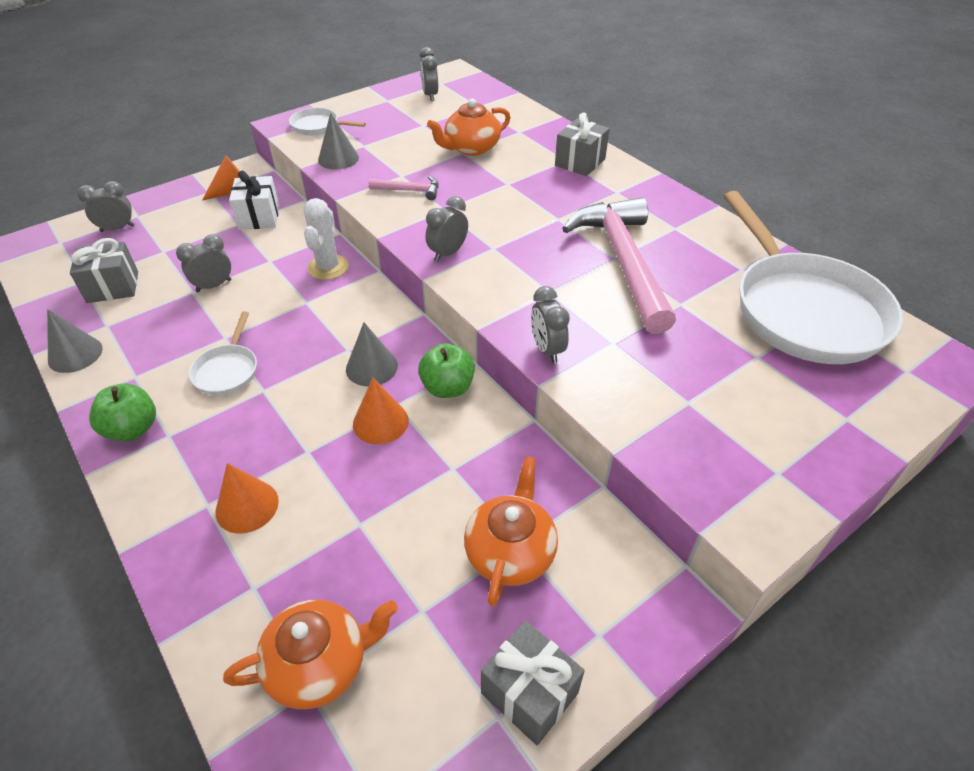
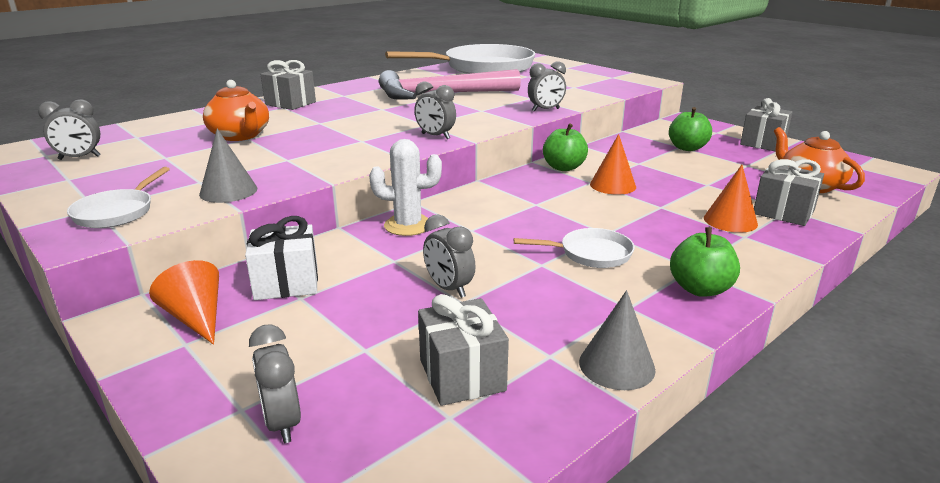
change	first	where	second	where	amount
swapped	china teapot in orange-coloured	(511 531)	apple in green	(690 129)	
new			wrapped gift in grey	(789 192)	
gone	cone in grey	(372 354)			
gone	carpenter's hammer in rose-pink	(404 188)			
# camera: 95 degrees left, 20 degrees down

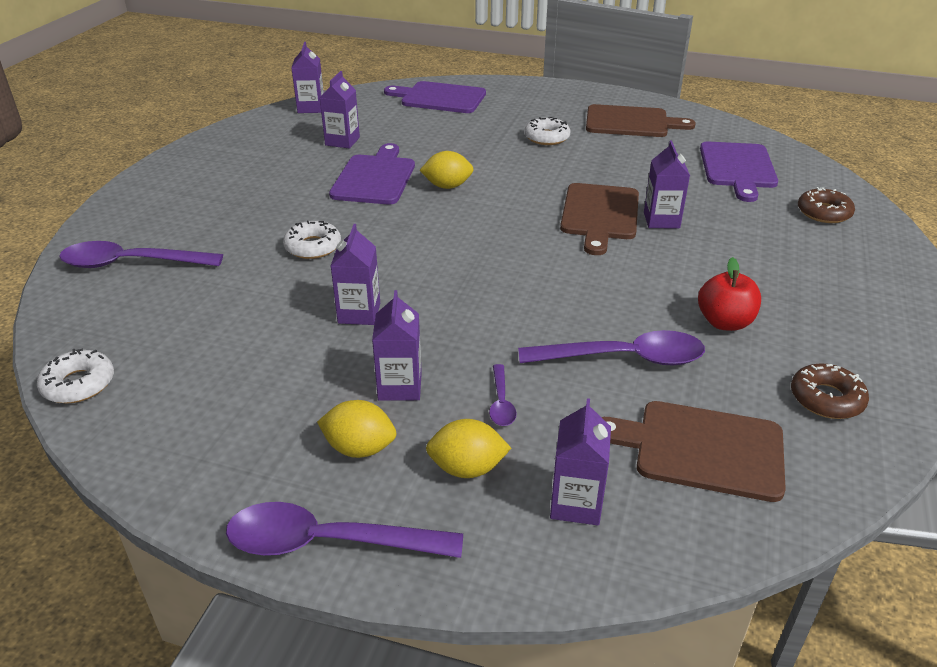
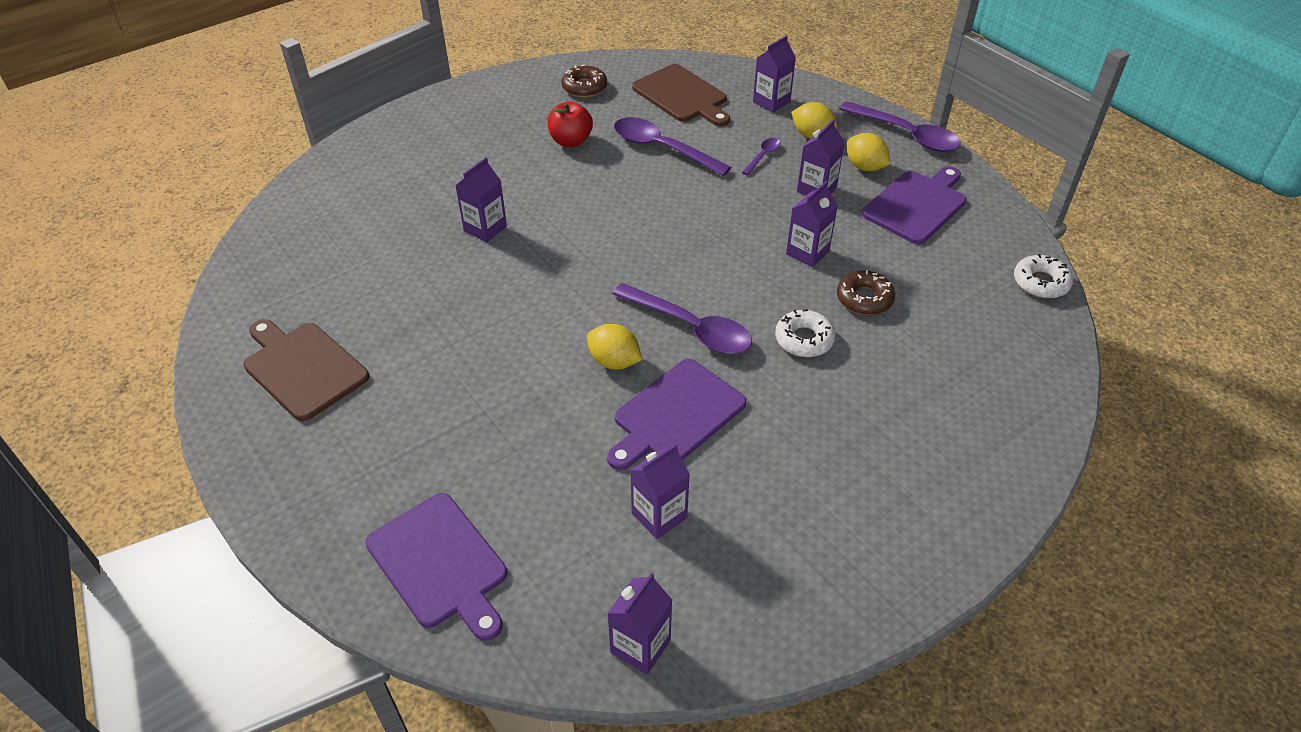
change	first	where	second	where	amount
shifted	spoon in purple	(141 254)		(682 318)	
shifted	donut in russet	(826 205)		(866 292)	
shifted	chopping board in purple	(739 172)		(914 205)	
gone	donut in white	(547 131)			
gone	chopping board in russet	(599 219)			
# camera: 145 degrees left, 10 degrees up

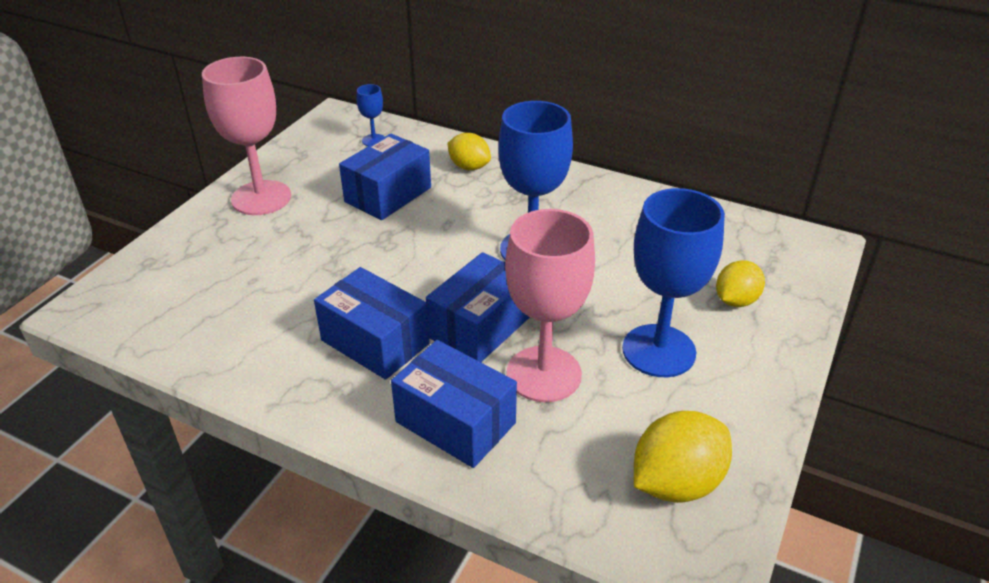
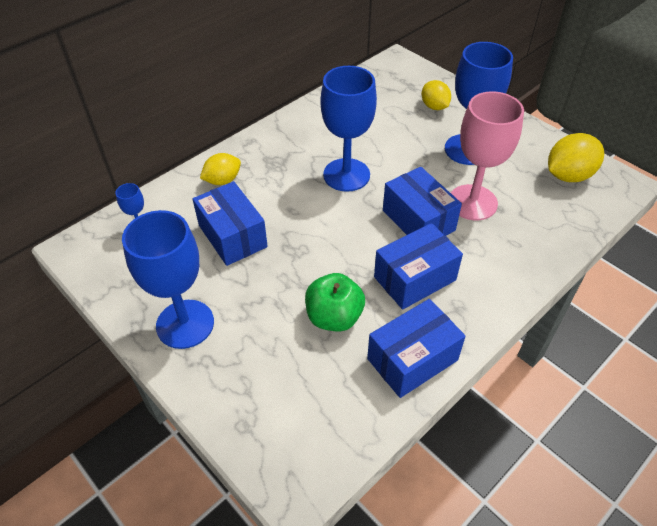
change	first	where	second	where	amount
repainted	wine glass in rose-pink	(246 136)	wine glass in royal blue	(168 279)	
new			apple in green	(335 302)	
shifted	box in royal blue	(454 404)		(416 348)	
rotated	citrus fruit in yellow	(683 457)		(576 157)	75 degrees clockwise
# camera: 70 degrees left, 10 degrees up

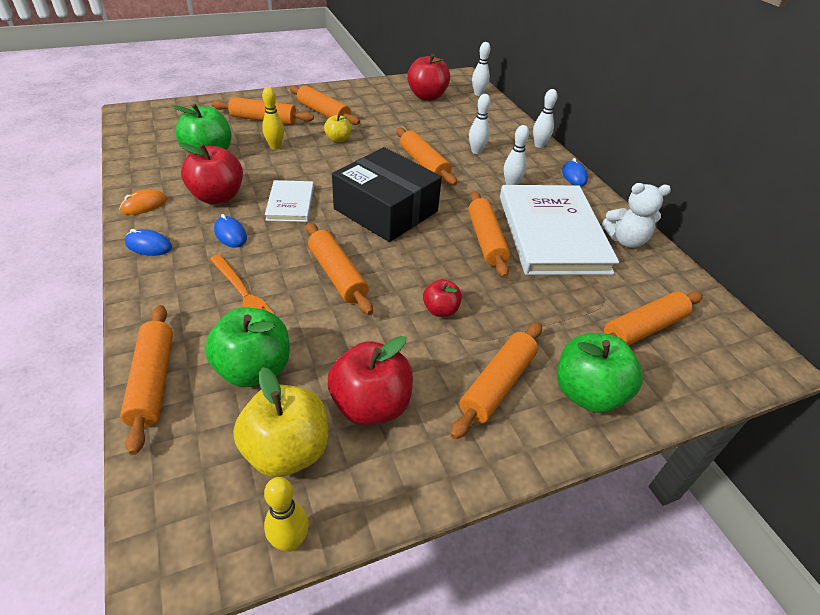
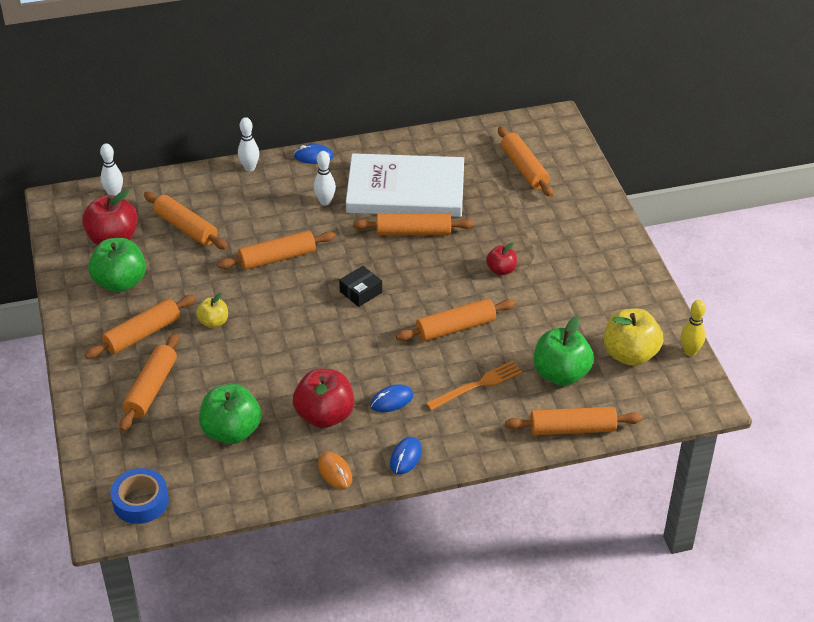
change	first	where	second	where	amount
shifted	apple in green	(600 373)		(117 265)	
new			sticky tape in royal blue	(140 496)	
shifted	dough roller in orange-coloured	(496 381)		(186 220)	
scaled	box in ebony	(387 194)		(360 286)	x0.41
gone	tenpin in yellow	(273 118)			
gone	hardback in white	(289 201)			
gone	apple in red	(370 380)			
gone	tenpin in white	(480 124)			
gone	stuffed bear in white	(636 215)			
# camera: 80 degrees left, 0 degrees up

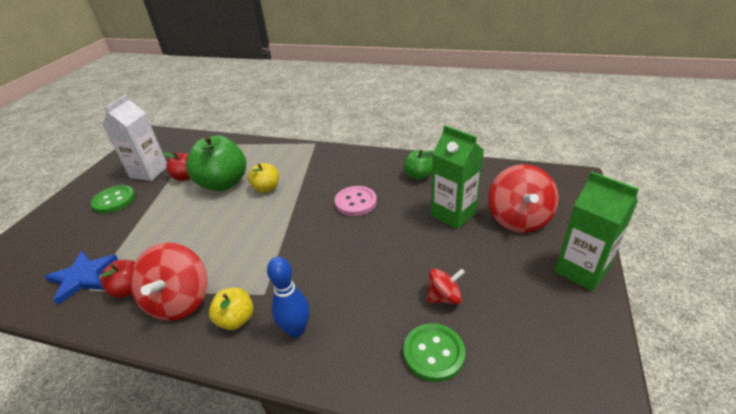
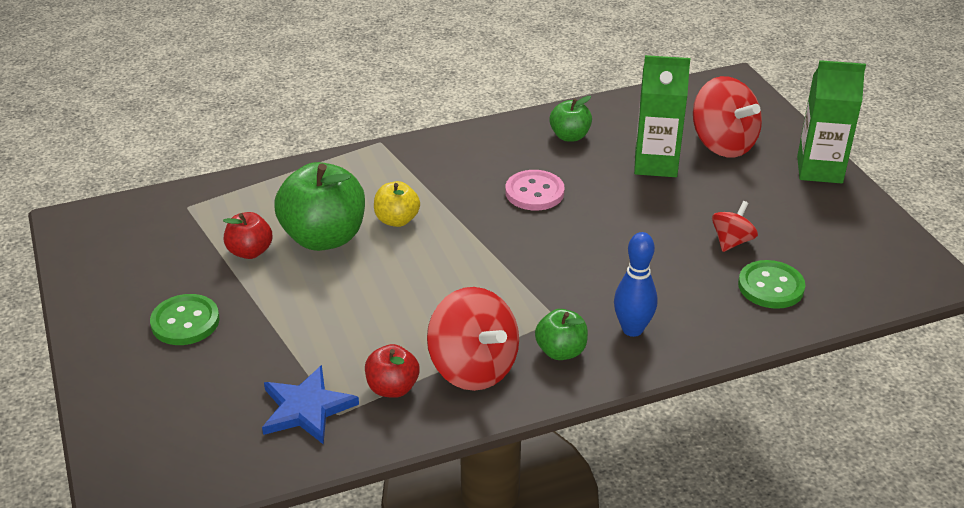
change	first	where	second	where	amount
repainted	apple in yellow	(231 308)	apple in green	(561 334)	
gone	carton in white	(134 137)			
# camera: 40 degrees left, 0 degrees up

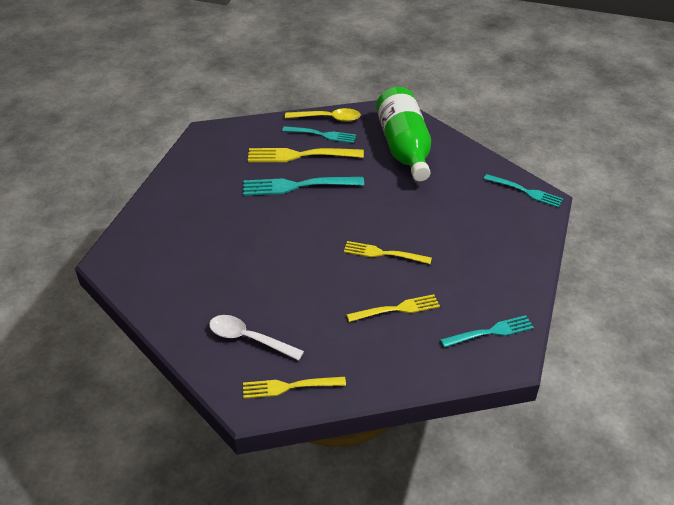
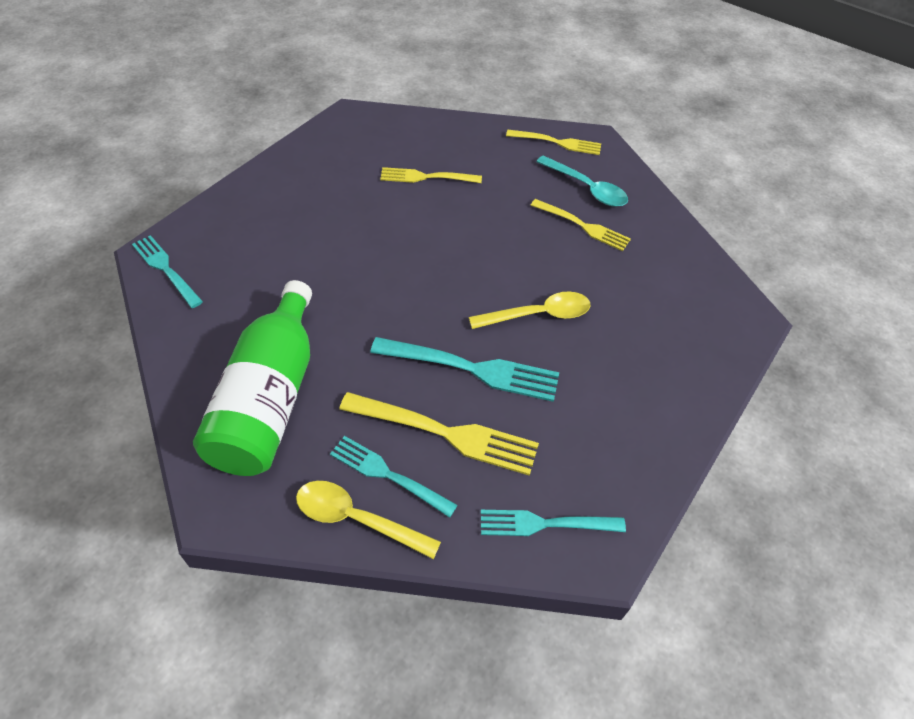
change	first	where	second	where	amount
new			spoon in yellow	(530 310)	
shifted	dinner fork in aqua	(487 331)		(553 523)	
shifted	dinner fork in yellow	(388 252)		(580 225)	
repainted	spoon in white	(256 338)	spoon in aqua	(582 181)	
# camera: 165 degrees left, 10 degrees up

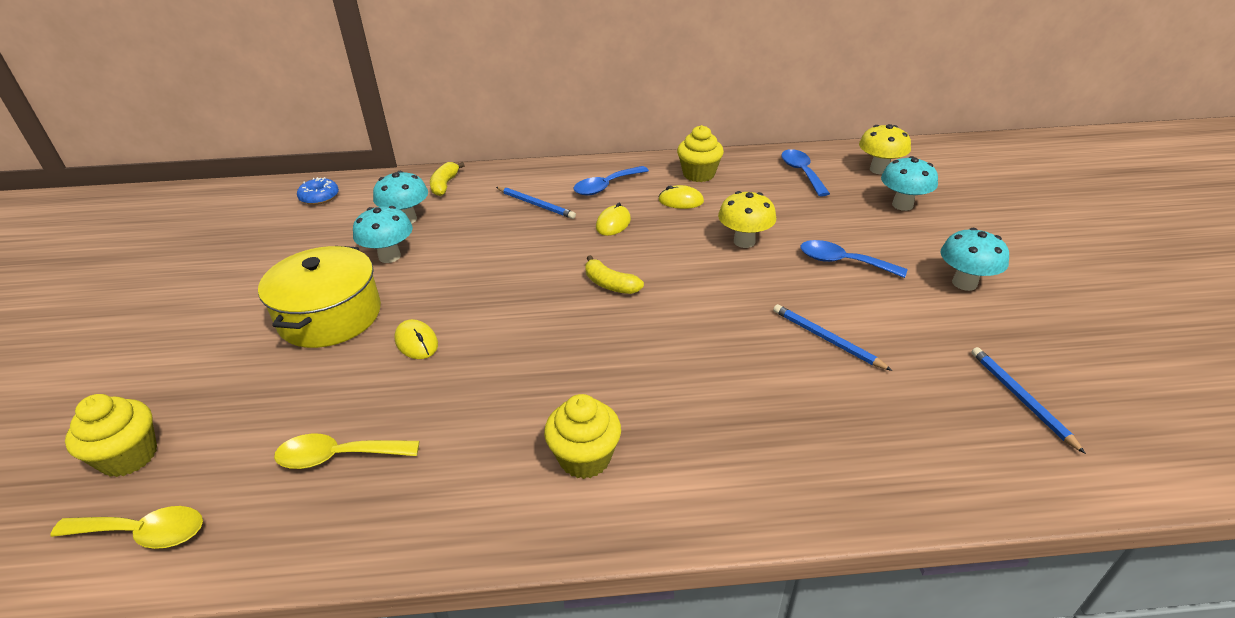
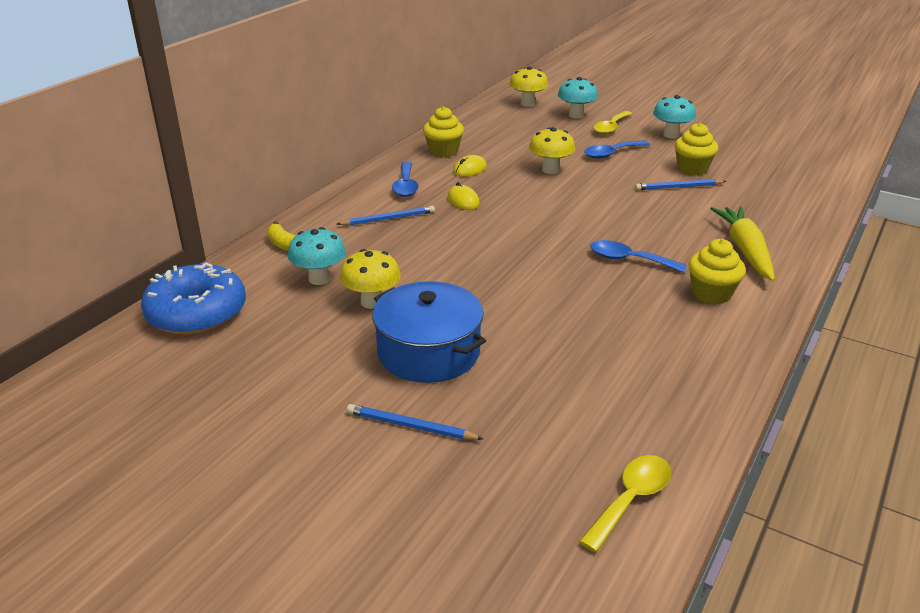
change	first	where	second	where	amount
scaled	donut in royal blue	(318 191)		(193 299)	x2.10
repainted	toadstool in aqua	(383 234)	toadstool in yellow	(370 279)	
shifted	lead pencil in royal blue	(1028 400)		(415 422)	
repainted	cooking pot in yellow	(319 297)	cooking pot in royal blue	(429 332)	
shifted	spoon in royal blue	(805 172)		(638 256)	
shifted	spoon in yellow	(346 451)		(612 123)	
shifted	muffin in yellow	(111 435)		(696 149)	
new			toy carrot in yellow	(742 244)	
gone	mouse in yellow	(416 339)			
gone	banana fruit in yellow	(614 274)			
# camera: 55 degrees left, 5 degrees down

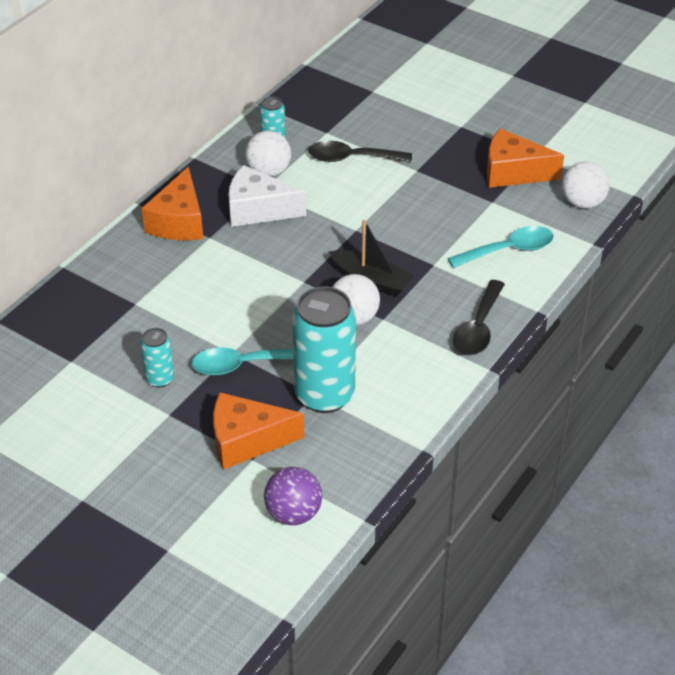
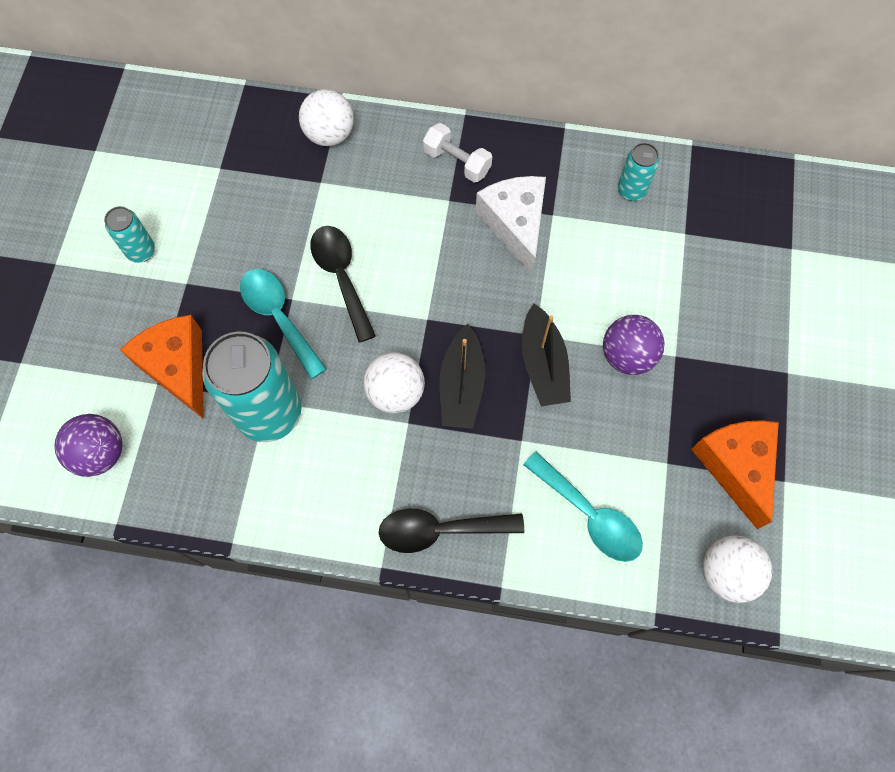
change	first	where	second	where	amount
shifted	soda can in aqua	(157 358)		(129 234)	
shifted	sphere in white	(268 154)		(326 117)	
shifted	spoon in ebony	(360 151)		(343 284)	
swapped	cheese in orange-coloured	(172 203)	hand weight in white	(457 153)	
new			boat in ebony	(546 355)	
new			sphere in purple	(634 345)	
# camera: 65 degrees right, 25 degrees up

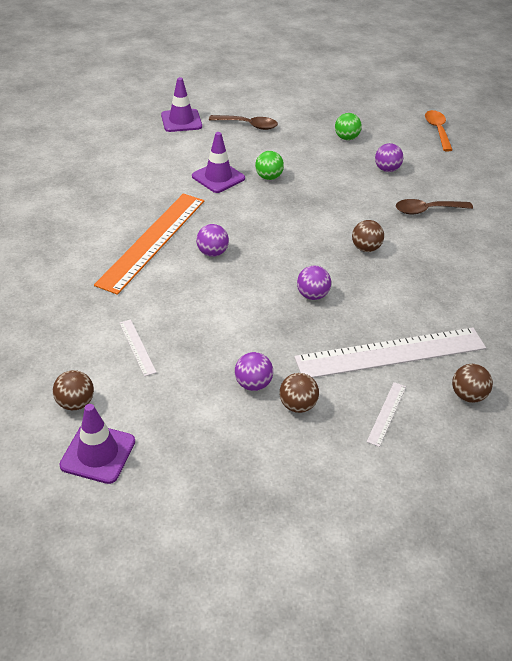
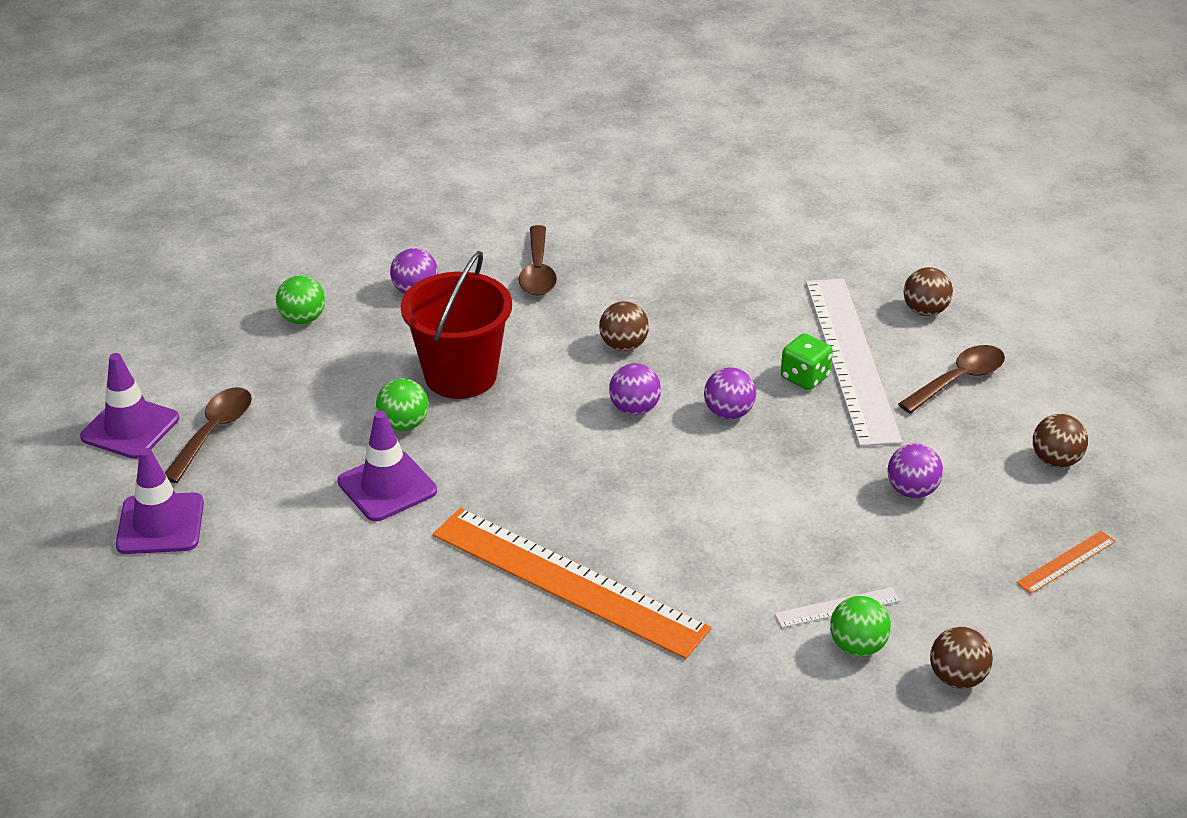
change	first	where	second	where	amount
shifted	traffic cone in purple	(97 444)		(129 406)	
new			pail in red	(456 325)	
shifted	sphere in purple	(212 240)		(635 389)	
new			dice in green	(807 361)	
new			sphere in green	(860 626)	
swapped	measuring stick in white	(386 414)	spoon in russet	(951 379)	
new			measuring stick in orange-coloured	(1066 562)	
shifted	sphere in russet	(299 393)		(1060 441)	
gone	spoon in orange-coloured	(439 130)			
# camera: 80 degrees left, 5 degrees down

